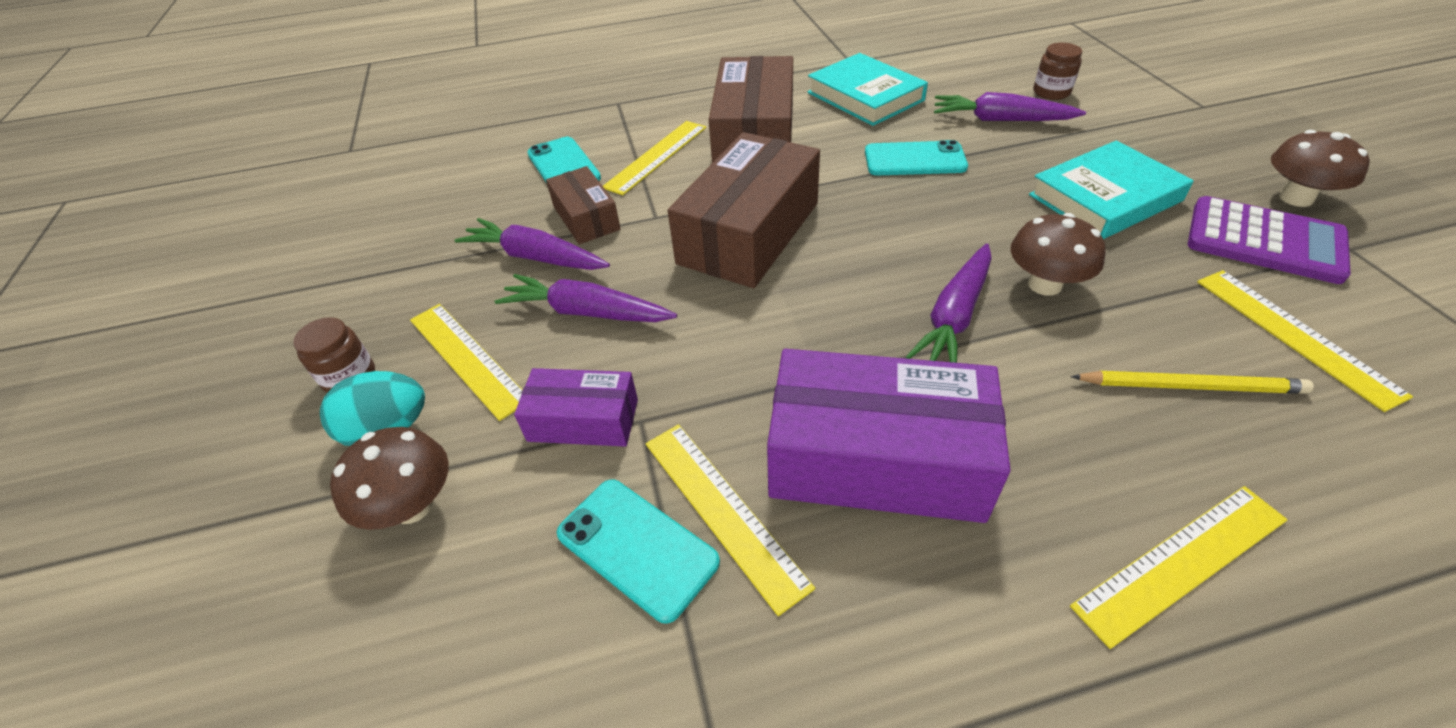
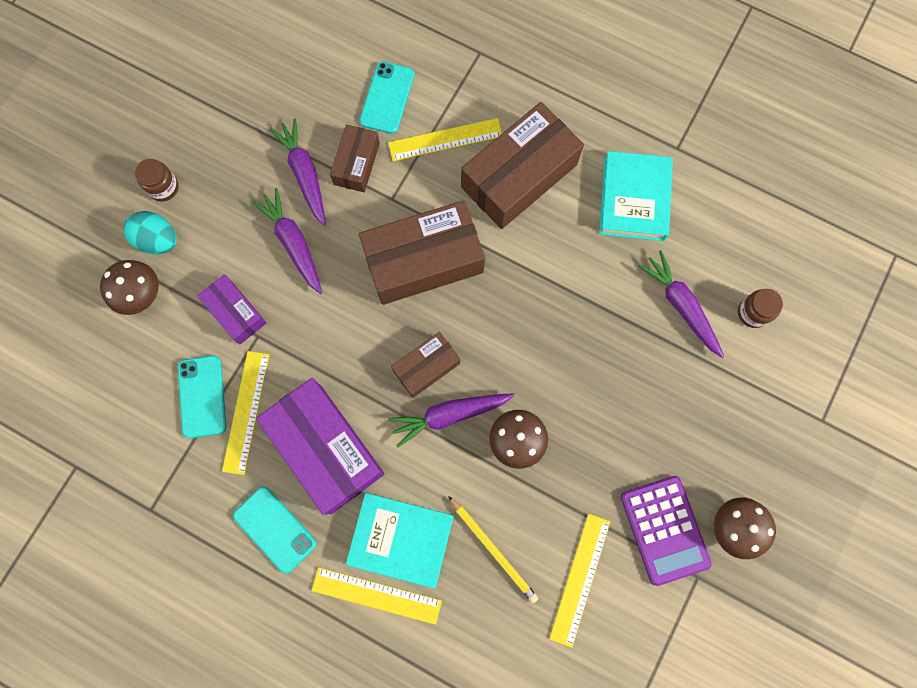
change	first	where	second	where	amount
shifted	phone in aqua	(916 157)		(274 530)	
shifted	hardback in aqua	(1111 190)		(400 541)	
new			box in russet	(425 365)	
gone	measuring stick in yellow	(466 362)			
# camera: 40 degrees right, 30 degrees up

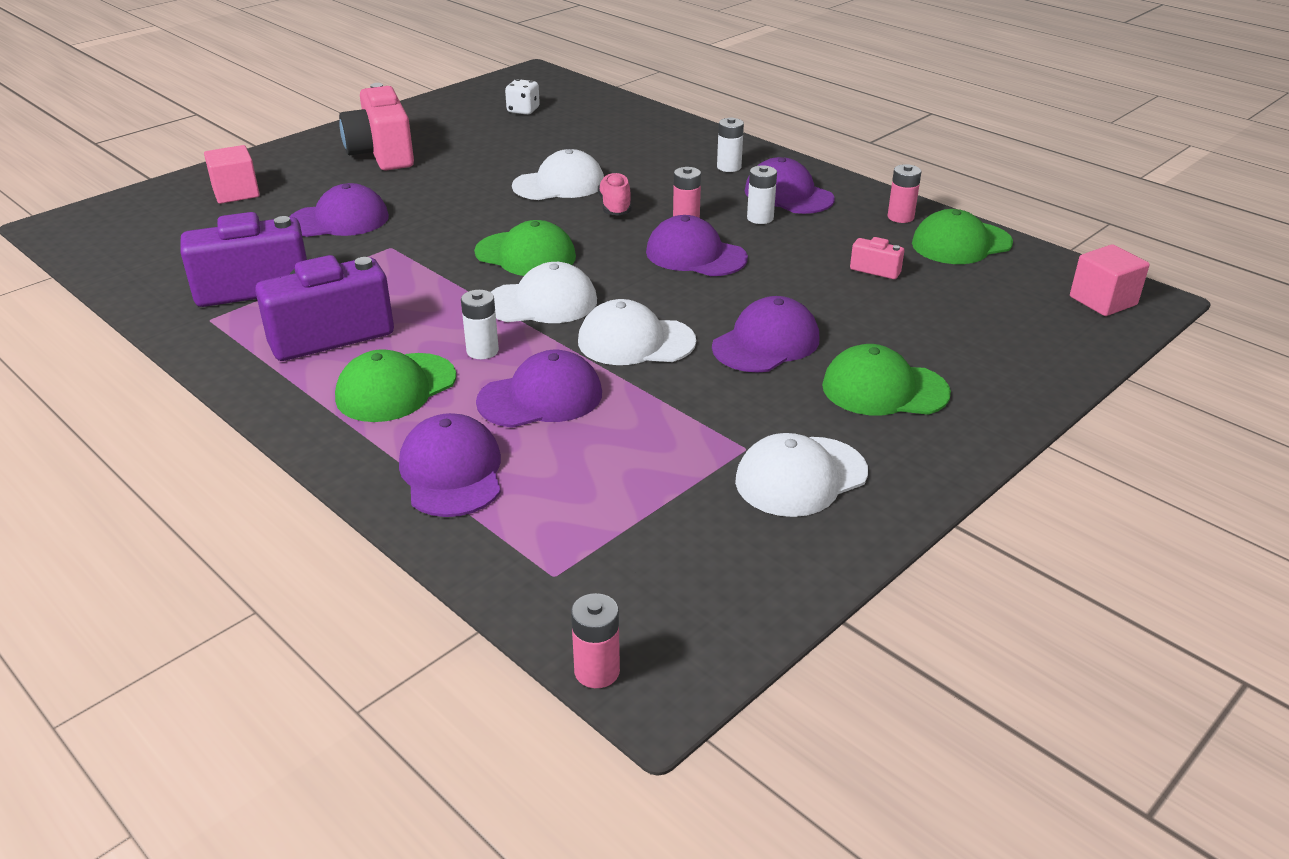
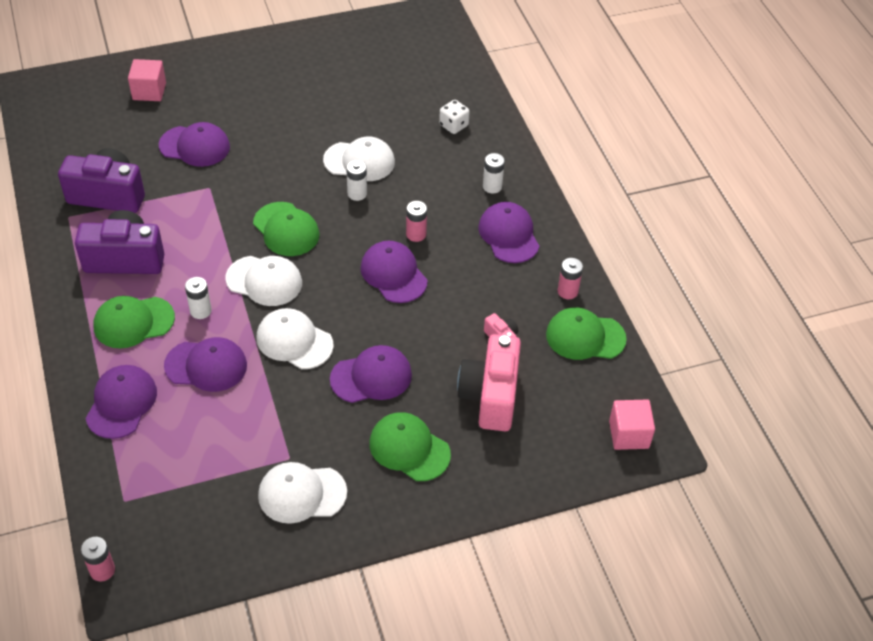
change	first	where	second	where	amount
shifted	power cell in white	(762 194)		(356 180)	
shifted	dice in white	(522 97)		(454 117)	
shifted	compact camera in rose-pink	(376 127)		(489 382)	
gone	lace-up shoe in rose-pink	(614 194)			
# camera: 25 degrees right, 15 degrees up

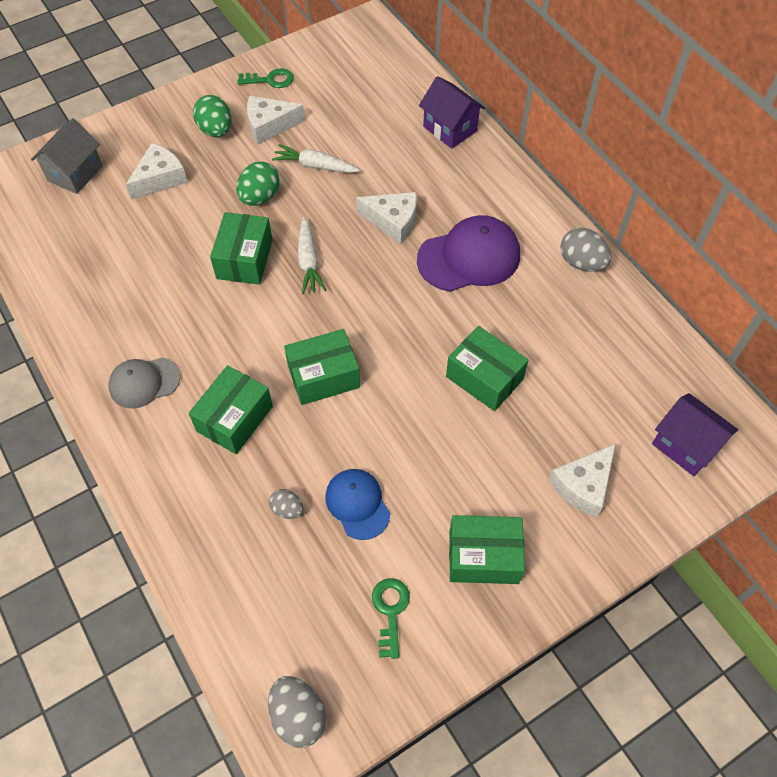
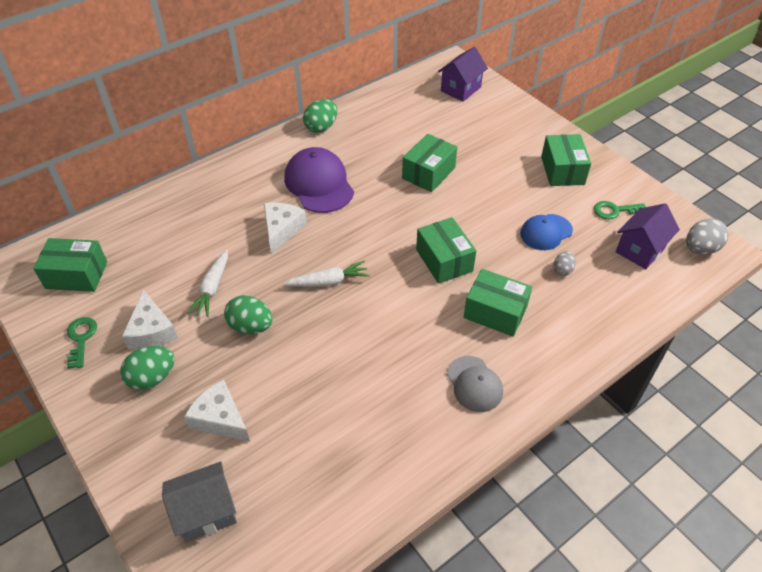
change	first	where	second	where	amount
shifted	box in green	(241 248)		(70 265)	
rotated	house in grey	(67 156)		(199 501)	45 degrees counterclockwise
repainted	egg in grey	(586 250)	egg in green	(320 116)	
shifted	house in purple	(452 112)		(648 236)	
gone	cheese in white	(582 480)			
# camera: 95 degrees left, 10 degrees down

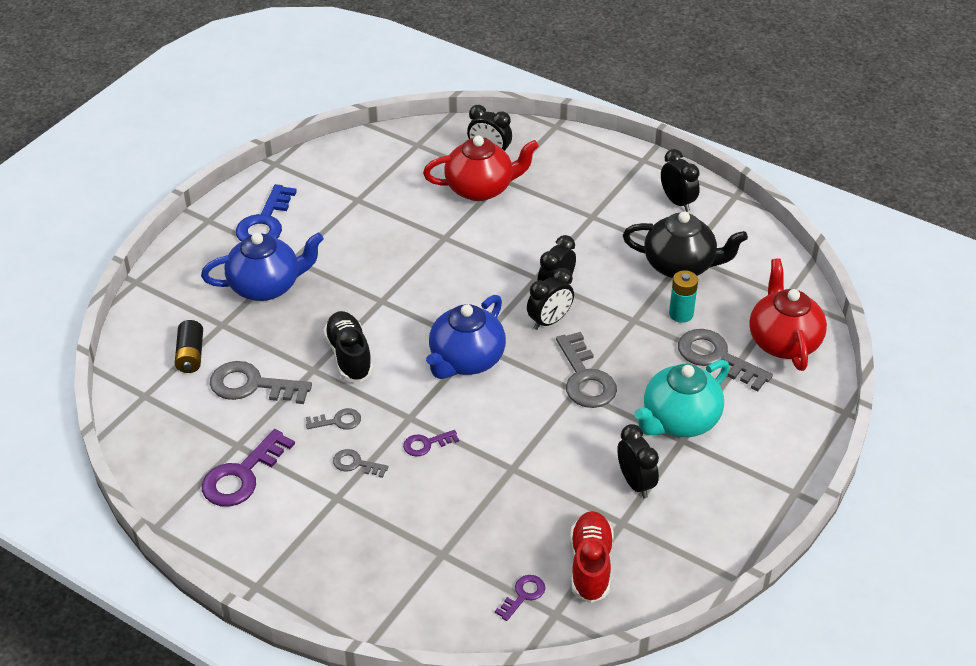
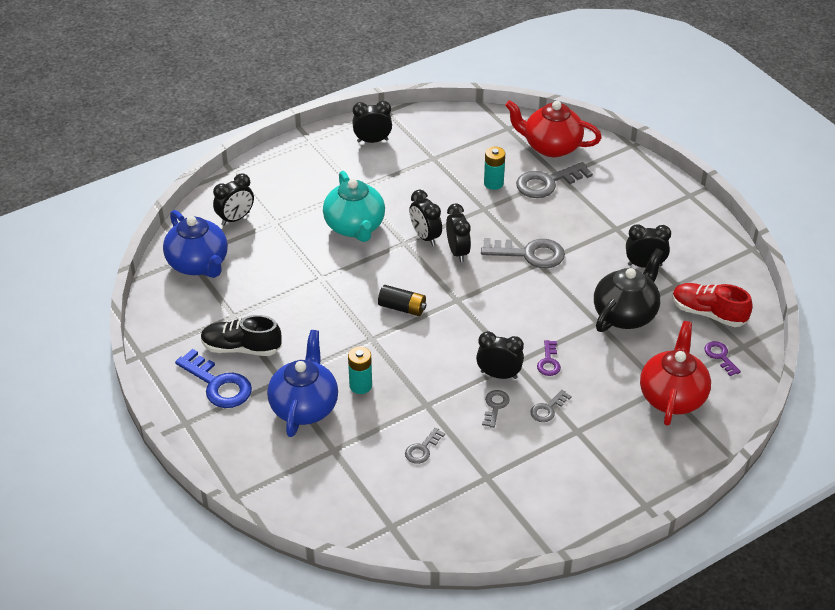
change	first	where	second	where	amount
shifted	china teapot in royal blue	(466 337)		(195 244)	
shifted	lace-up shoe in ebony	(348 346)		(241 335)	
shifted	china teapot in aqua	(682 398)		(354 206)	
new			power cell in aqua	(360 370)	
shifted	power cell in ebony	(189 346)		(402 300)	
scaled	door key in grey	(261 382)		(425 445)	x0.53
new			alarm clock in ebony	(500 355)	
shifted	china teapot in ebony	(685 244)		(628 290)	
shifted	china teapot in red	(481 168)		(675 373)	
gone	door key in purple	(248 468)			
# camera: 65 degrees left, 0 degrees up

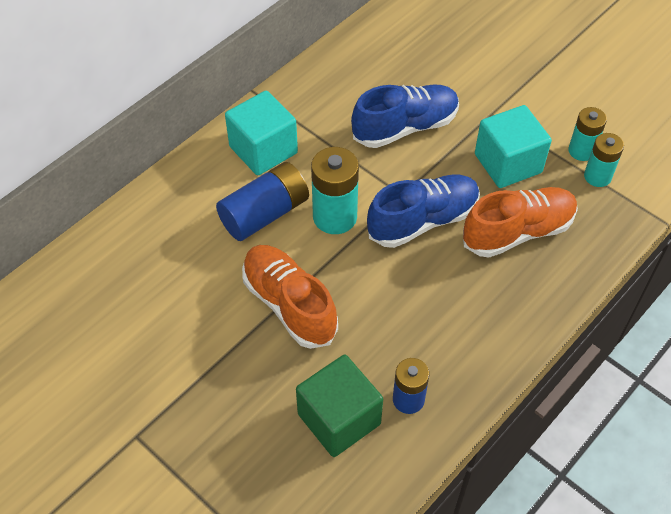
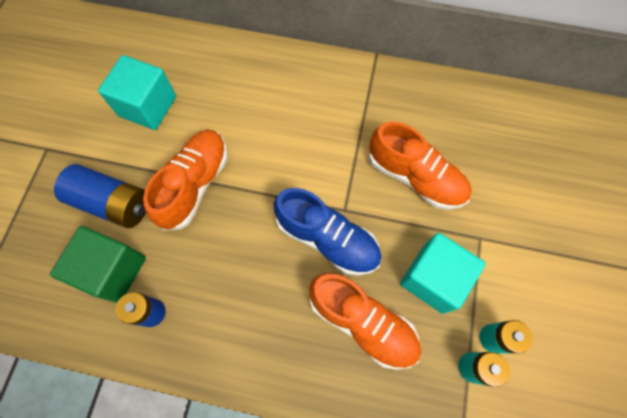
change	first	where	second	where	amount
shifted	power cell in royal blue	(262 201)		(100 196)	
shifted	block in aqua	(261 133)		(137 92)	
repainted	lace-up shoe in royal blue	(405 116)	lace-up shoe in orange-coloured	(420 166)	
gone	power cell in aqua	(335 190)			
# camera: 60 degrees right, 15 degrees up

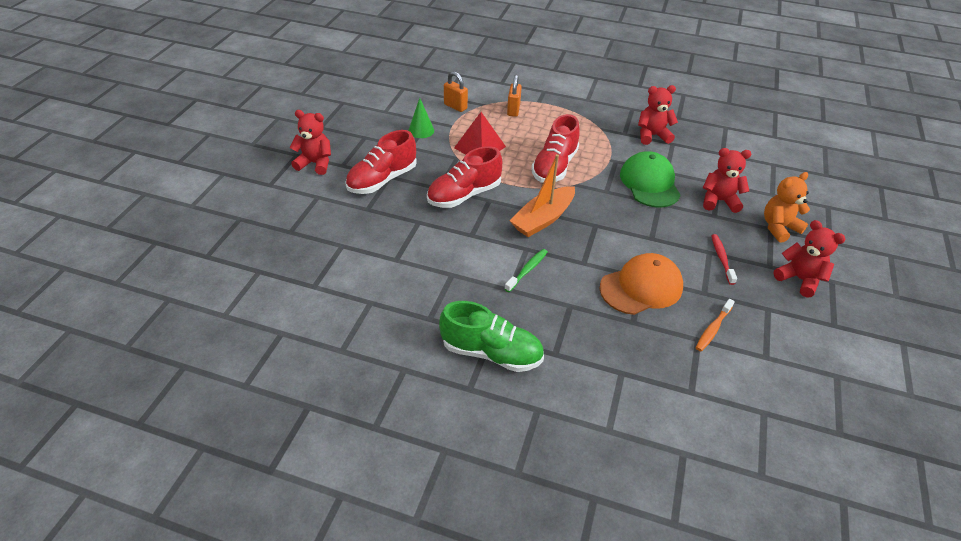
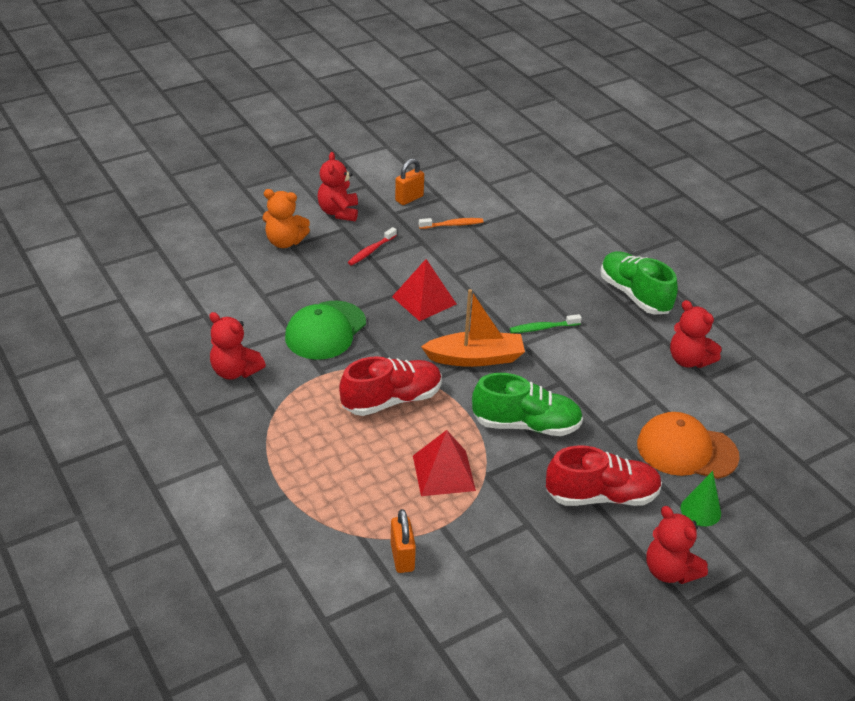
change	first	where	second	where	amount
new			pyramid in red	(424 290)	
shifted	small lock in orange-coloured	(514 96)		(409 181)	
repainted	lace-up shoe in red	(464 177)	lace-up shoe in green	(527 404)	
shifted	cap in orange-coloured	(641 284)		(688 445)	
shifted	stuffed bear in red	(727 180)		(695 334)	
shifted	cone in green	(421 118)		(701 498)	
# camera: 140 degrees left, 5 degrees down

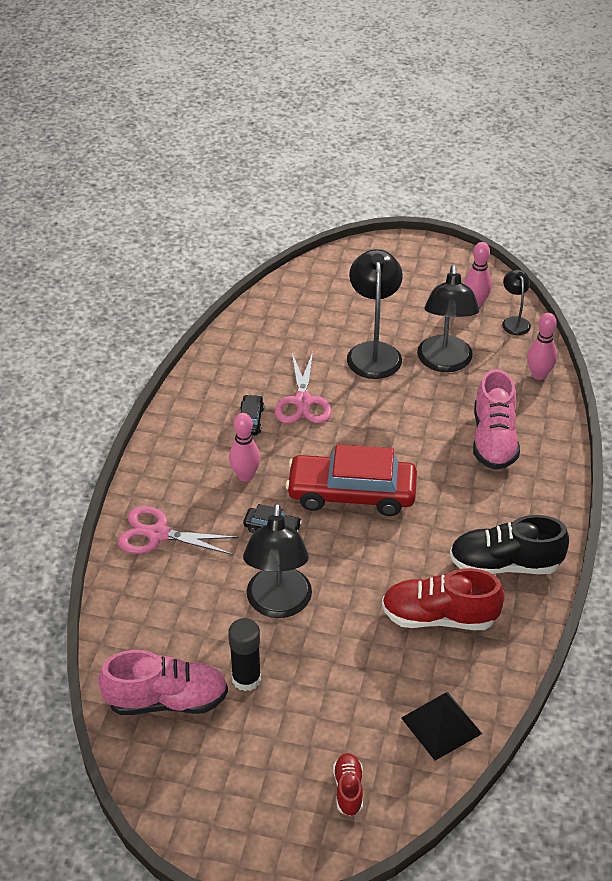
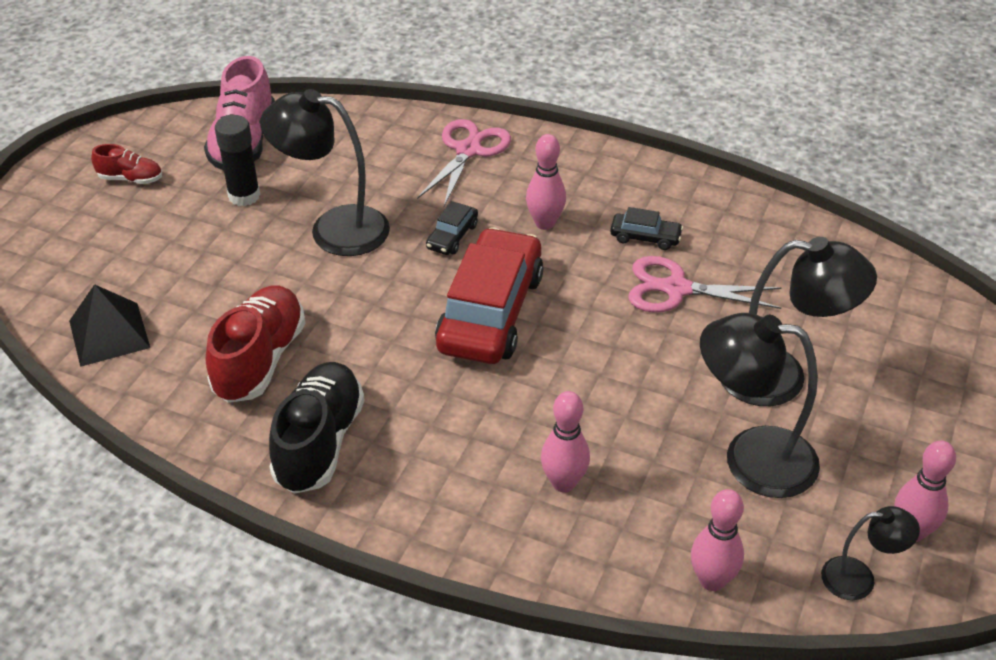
change	first	where	second	where	amount
shifted	lace-up shoe in red	(348 784)		(126 164)	
swapped	lace-up shoe in rose-pink	(496 419)	tenpin in rose-pink	(565 442)	
# camera: 100 degrees right, 0 degrees up

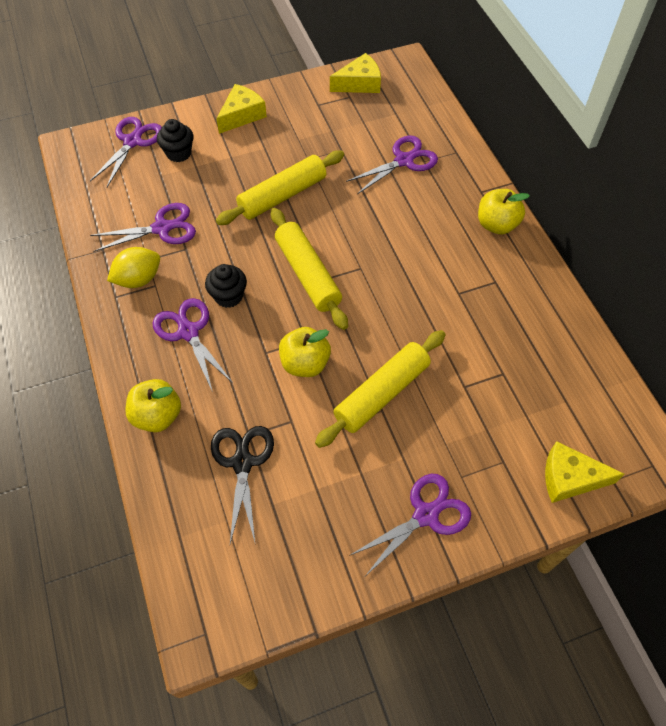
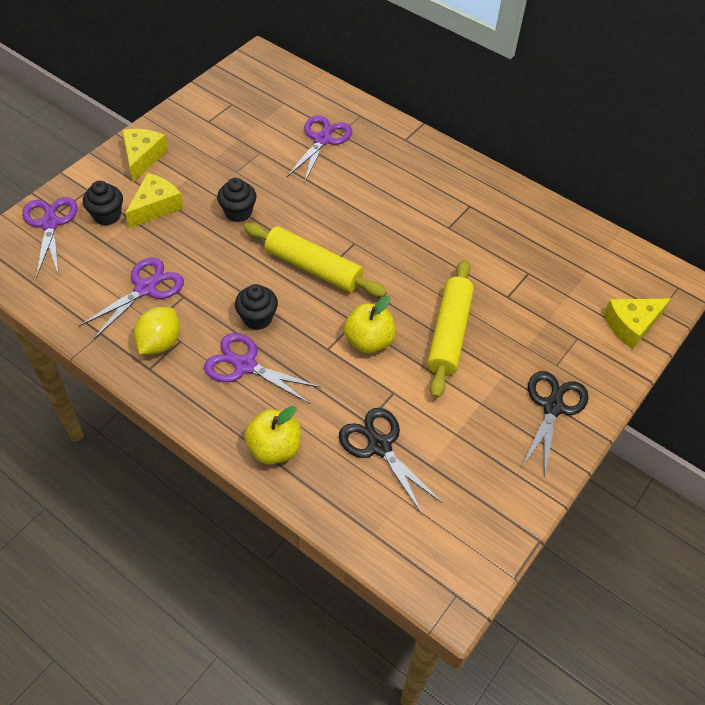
change	first	where	second	where	amount
shifted	cheese in yellow	(355 73)		(154 200)	
swapped	dough roller in yellow	(280 187)	muffin in ebony	(237 200)	
repainted	shears in purple	(410 524)	shears in ebony	(555 424)	
gone	apple in yellow	(504 211)			
# camera: 35 degrees left, 5 degrees down

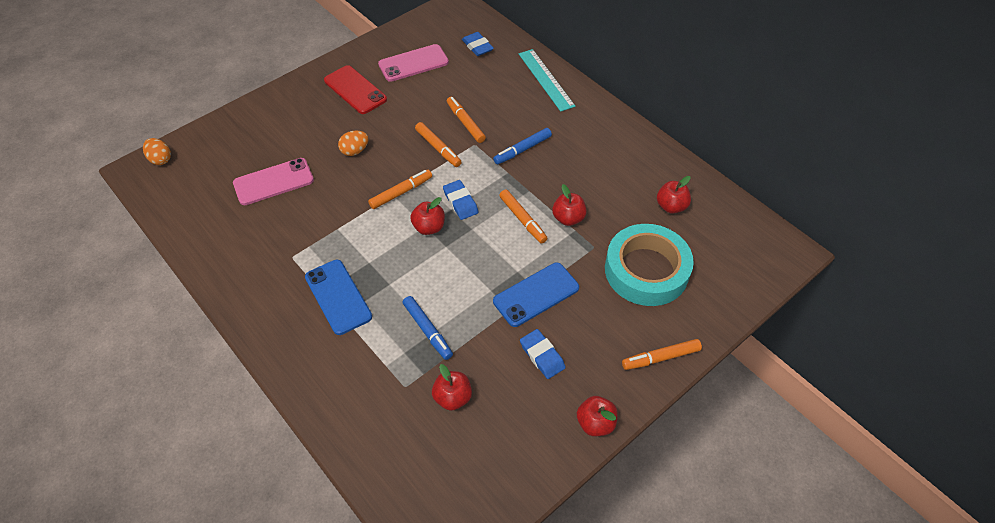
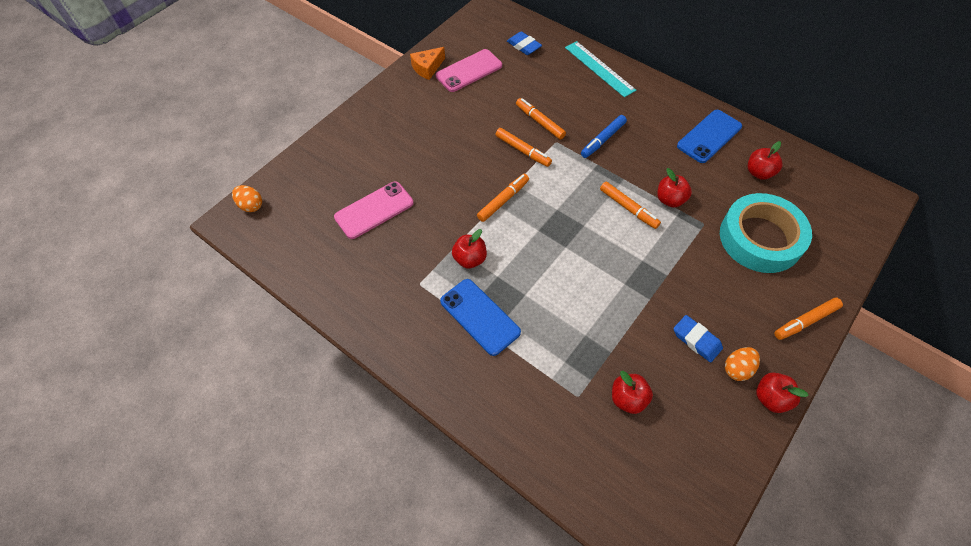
change	first	where	second	where	amount
new			cheese in orange-coloured	(427 63)	
shifted	apple in red	(427 216)		(469 248)	
shifted	phone in royal blue	(536 295)		(709 136)	
shifted	egg in orange-coloured	(353 143)		(742 364)	
gone	phone in red	(355 89)			
gone	marker in royal blue	(428 328)			
gone	pencil eraser in royal blue	(461 200)			
# camera: 10 degrees left, 5 degrees up

